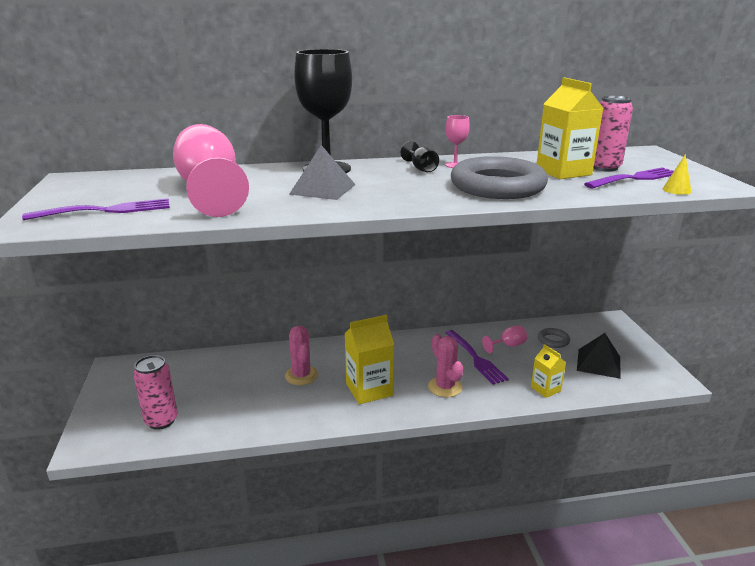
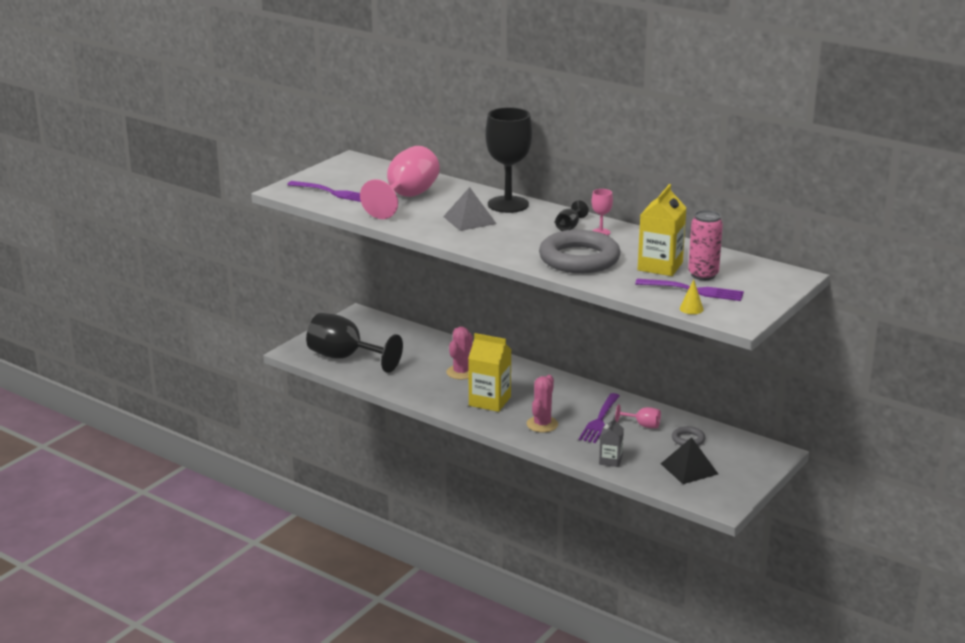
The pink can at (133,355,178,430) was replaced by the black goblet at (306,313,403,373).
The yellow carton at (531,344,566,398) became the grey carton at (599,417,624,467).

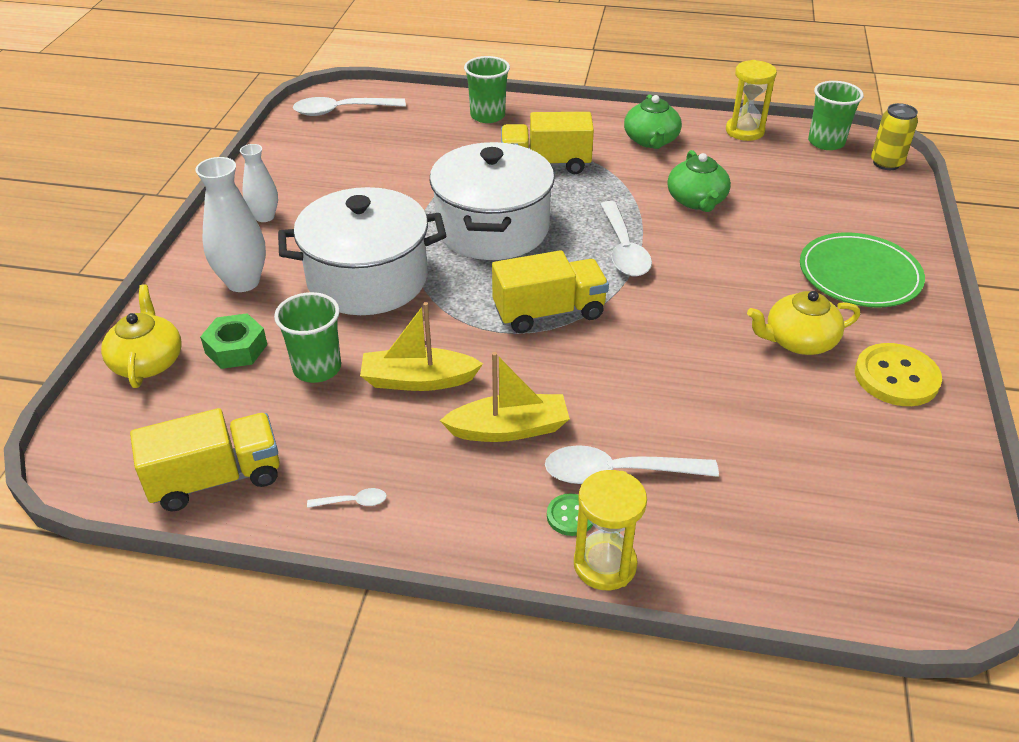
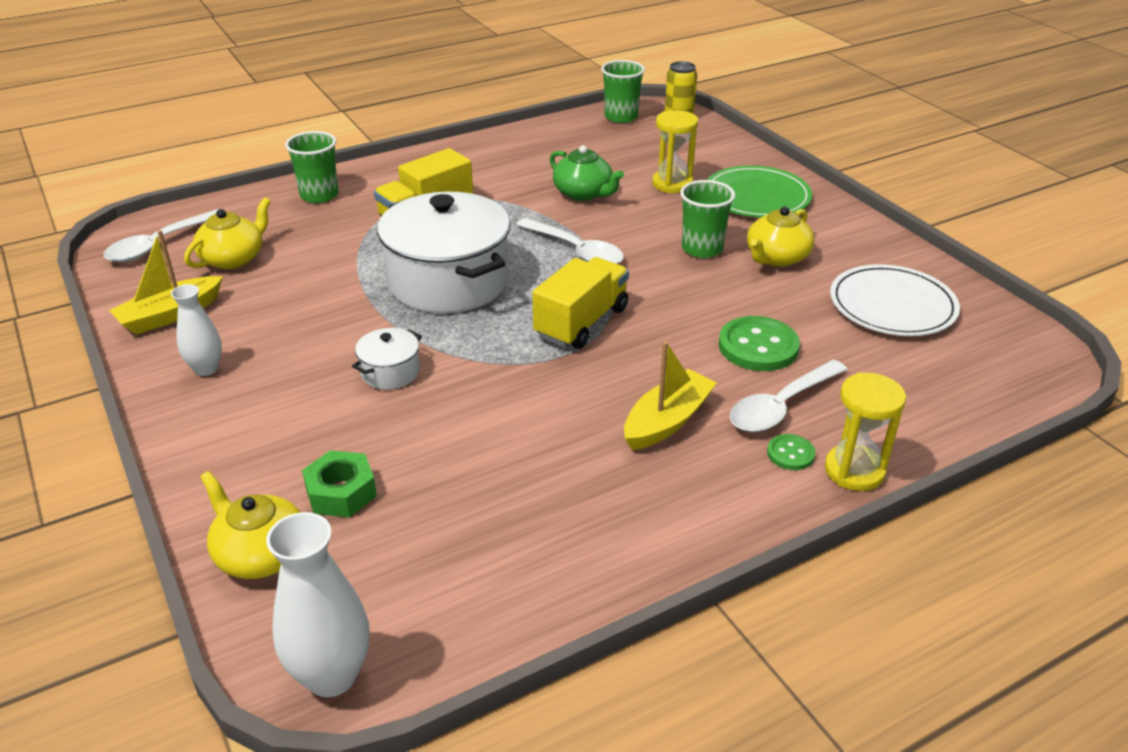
The yellow truck at (130,408,280,511) disappeared.
The white vase moved from (195,157,266,292) to (266,512,370,697).
The green cup moved from (274,292,341,383) to (680,180,735,258).
The white pot at (278,187,446,315) changed to 0.43 times the size.
The white spoon at (307,488,387,508) disappeared.
The yellow boat moved from (360,302,483,391) to (109,230,223,335).
The green teapot at (624,94,682,149) disappeared.
The yellow hourglass moved from (726,60,777,141) to (652,110,698,193).
The yellow button at (855,343,942,406) disappeared.
The yellow teapot at (184,197,271,269) appeared.
The green button at (719,316,800,371) appeared.
The white plate at (830,264,960,336) appeared.

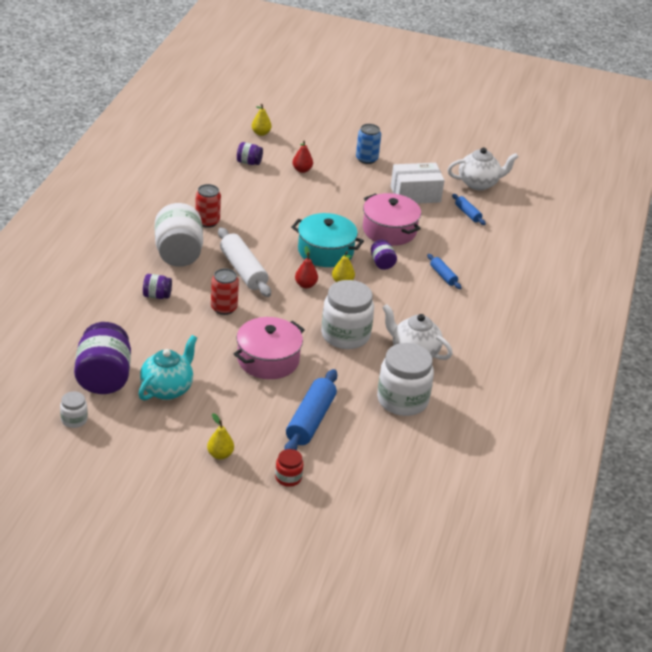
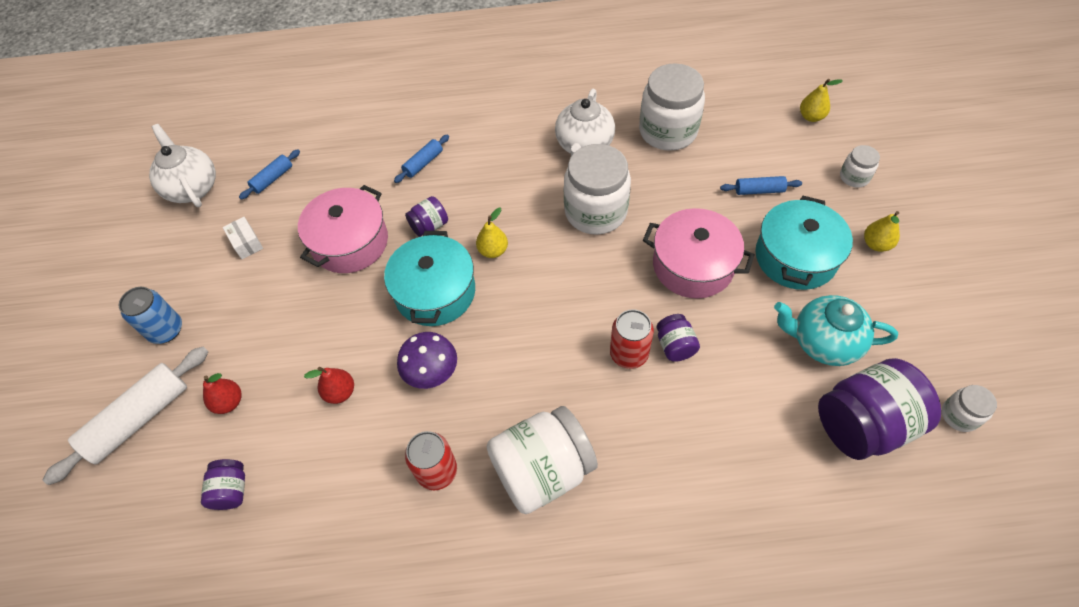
The purple jar moved from (143,274,172,299) to (656,314,700,362).
The white rolling pin moved from (218,227,271,297) to (43,347,209,485).
The yellow pear moved from (252,104,272,136) to (800,79,843,122).
The red jar at (275,449,303,487) became the white jar at (840,145,880,188).
The blue rolling pin at (284,369,337,450) changed to 0.52 times the size.
The red pear moved from (295,246,318,288) to (304,367,354,404).
The white box at (391,163,444,204) changed to 0.49 times the size.
The purple mushroom at (397,332,457,389) appeared.
The turquoise pot at (755,196,853,290) appeared.

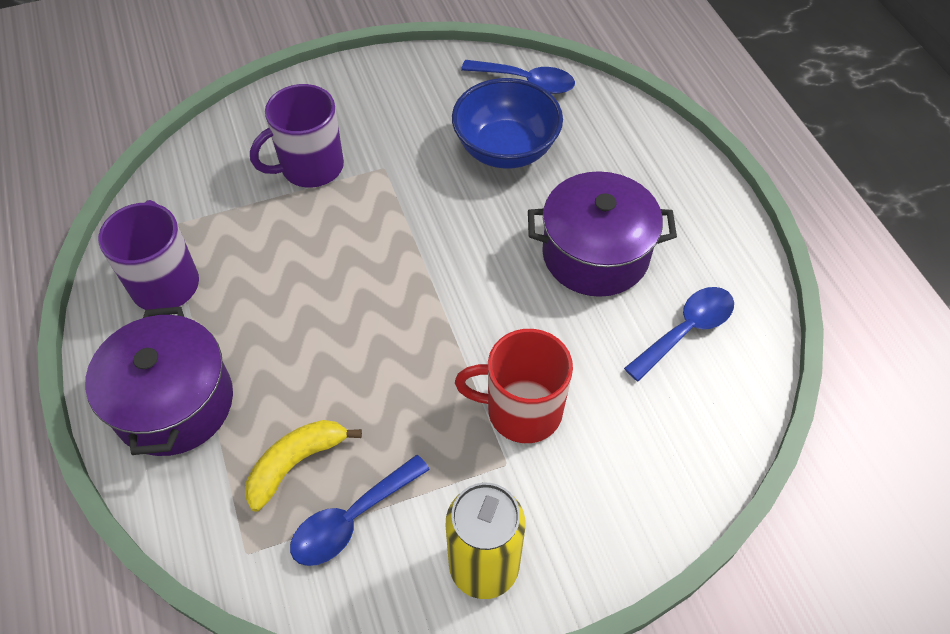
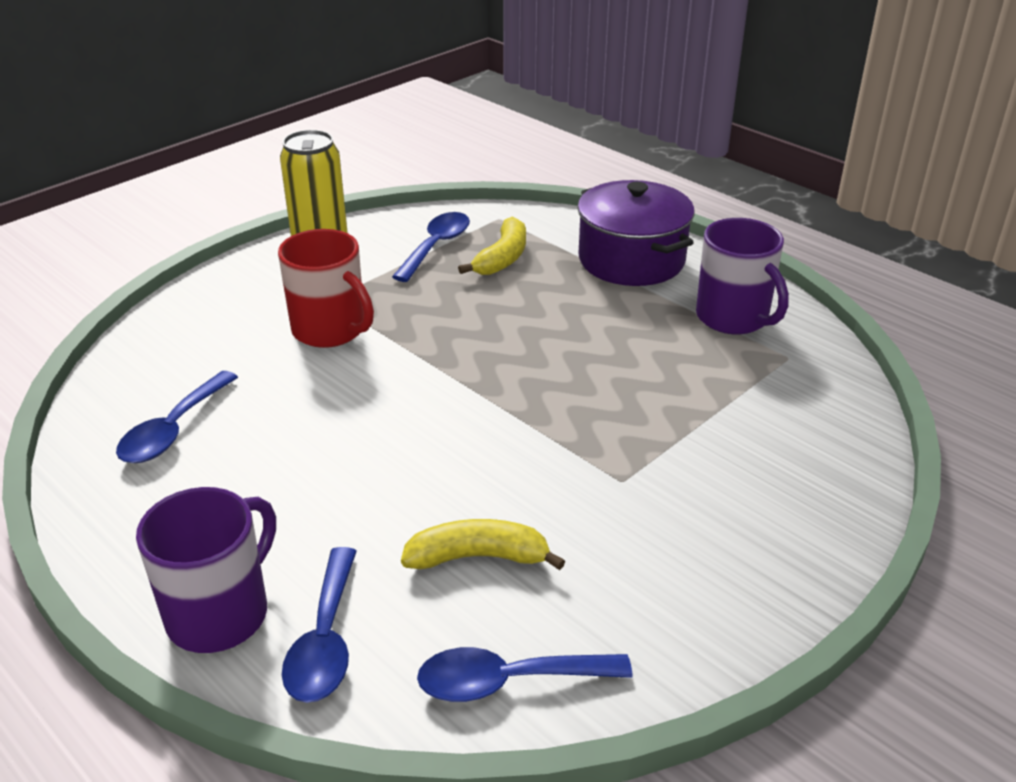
The purple mug moved from (250,84,344,188) to (136,487,276,653).
The blue bowl at (452,78,563,169) was replaced by the yellow banana at (401,519,565,570).
The red mug at (455,329,573,443) turned 60 degrees clockwise.
The purple pot at (528,171,677,297) disappeared.
The blue spoon at (282,547,357,703) appeared.

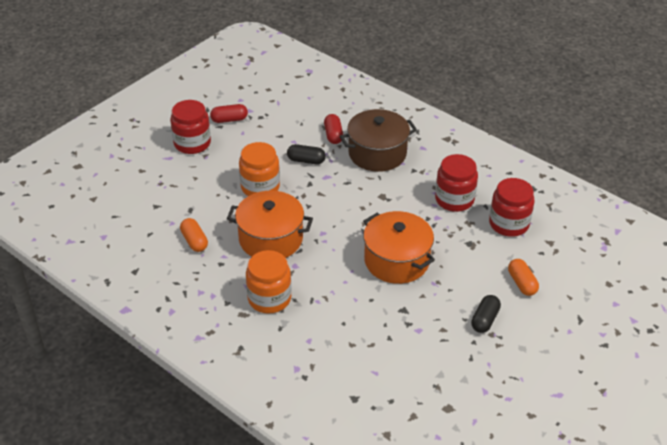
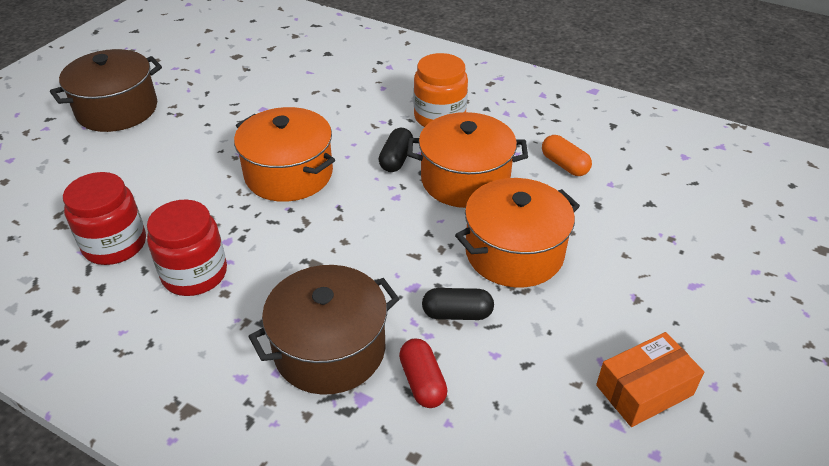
The red jar at (170,100,211,154) disappeared.
The red capsule at (210,104,248,123) was replaced by the orange box at (596,332,704,427).
The orange jar at (239,142,280,196) was replaced by the orange pot at (455,178,580,288).
The black capsule moved from (471,295,501,333) to (379,128,413,172).
The orange capsule at (508,259,539,296) disappeared.
The brown pot at (50,49,162,132) appeared.

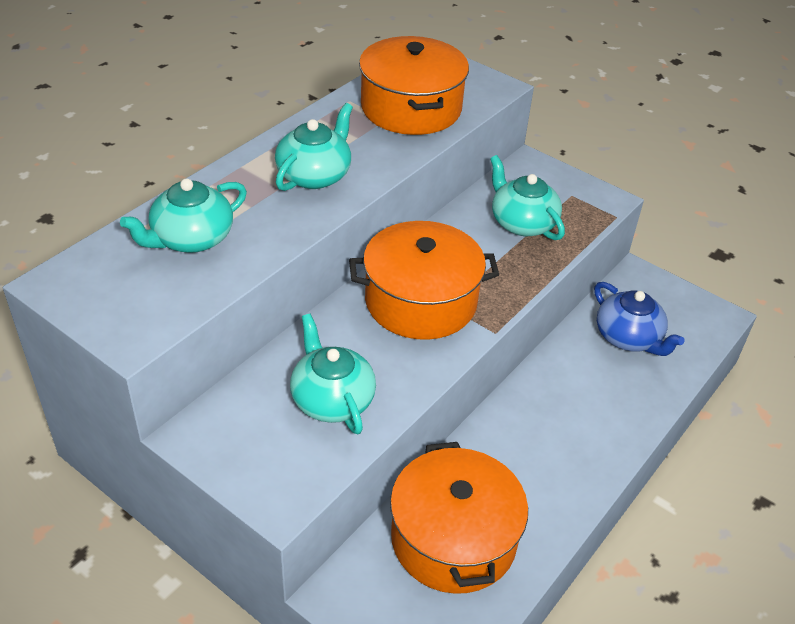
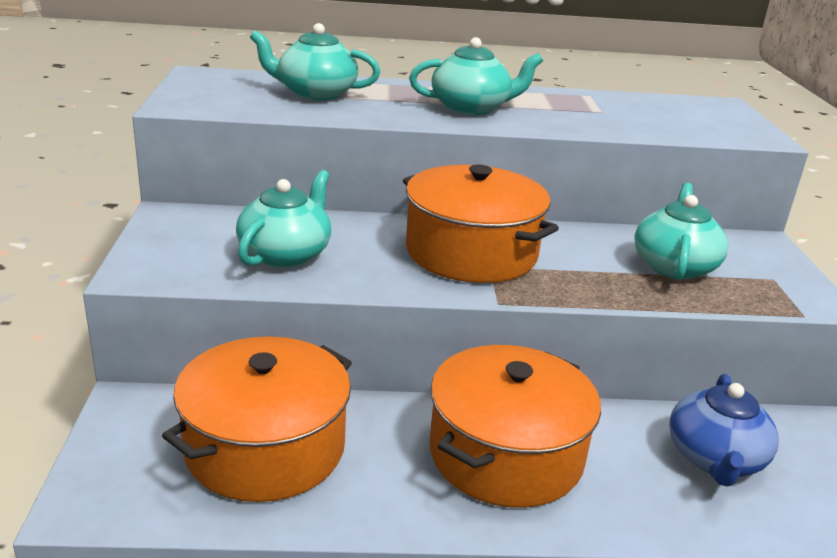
The orange pot moved from (359,36,469,135) to (430,345,601,508).

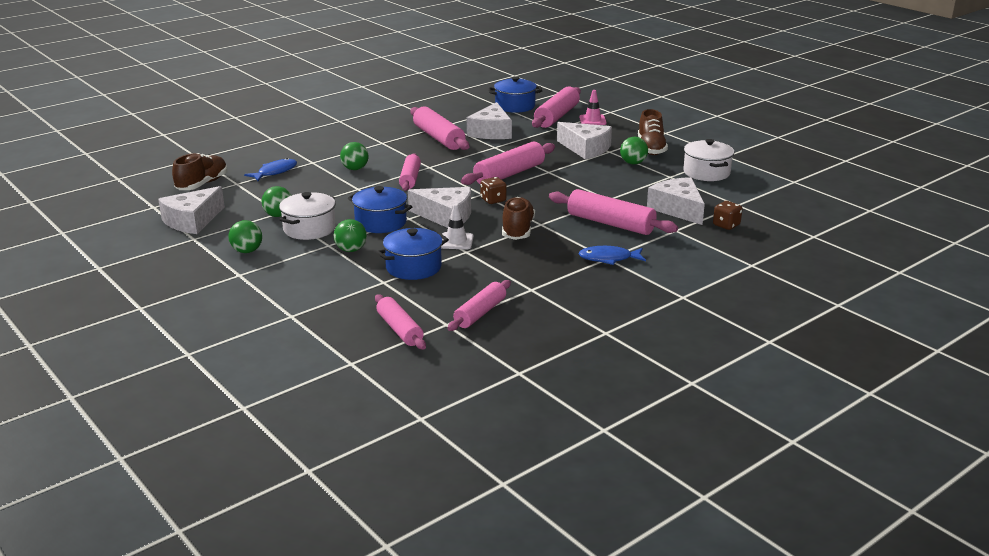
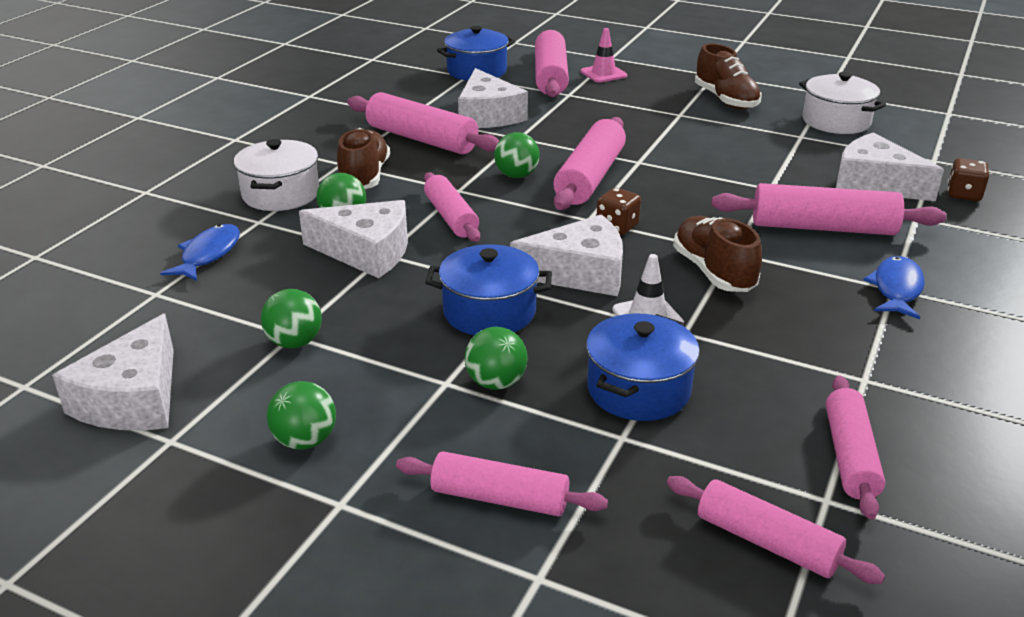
The brown shoe moved from (172,153,228,190) to (337,128,390,189).
The white pot moved from (279,192,336,240) to (234,139,319,211).
The white cheese moved from (557,122,612,159) to (299,200,408,278).
The blue fish at (579,246,646,265) turned 135 degrees clockwise.
The green ball moved from (620,137,648,165) to (494,132,540,178).
The pink rolling pin at (396,451,608,516) appeared.

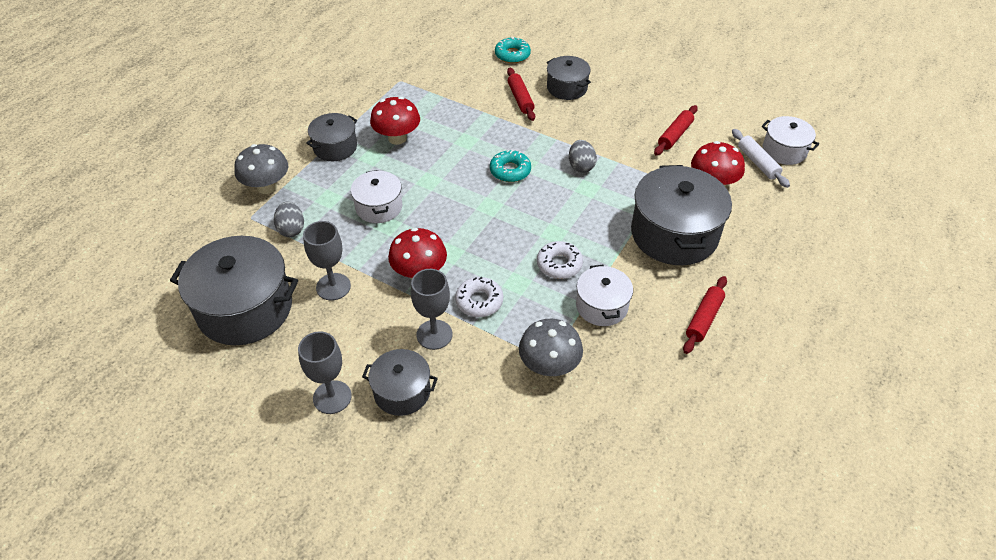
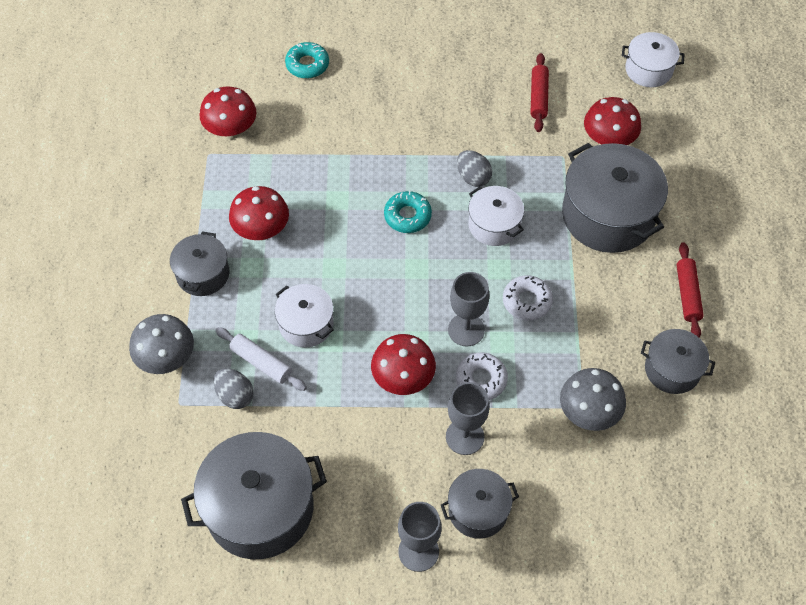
The grey goblet moved from (303,221,351,300) to (448,272,490,346).
The red rolling pin at (507,68,535,121) disappeared.
The grey pot moved from (547,56,591,100) to (641,329,715,394).
The white pot moved from (576,265,633,326) to (469,186,524,246).
The white rolling pin moved from (732,129,790,188) to (215,327,307,391).
The red mushroom at (200,86,256,139) appeared.

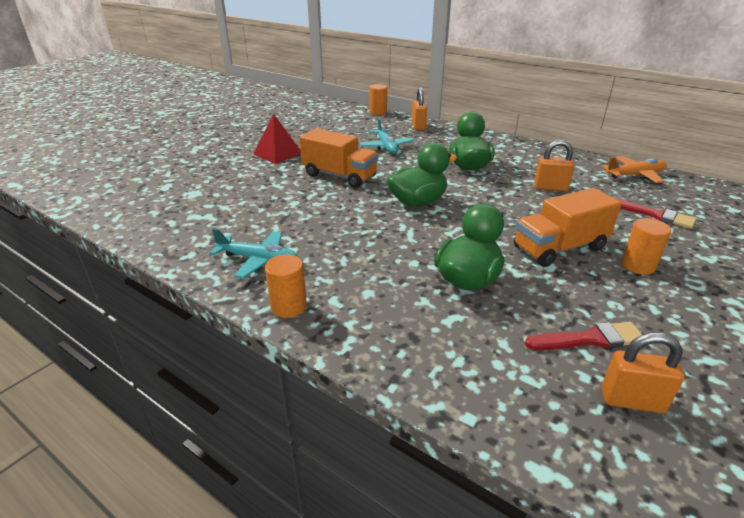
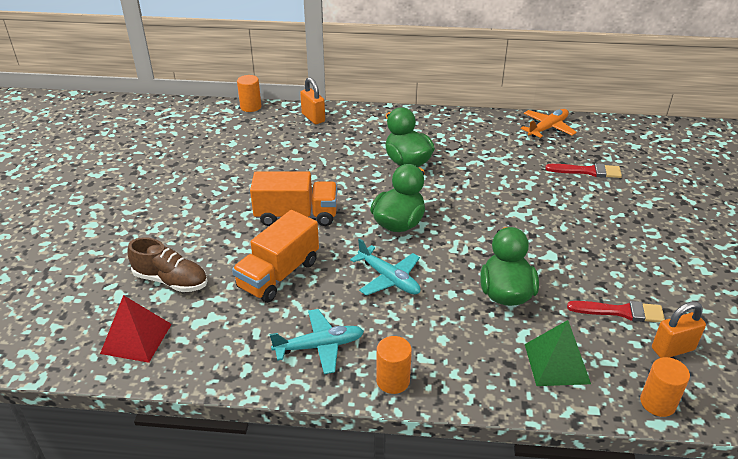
The red pyramid moved from (253,113,301,164) to (100,295,172,363).
The turquoise plane moved from (359,118,415,154) to (350,238,421,295).
The orange truck moved from (514,188,622,267) to (232,210,319,303).
The red brush at (525,322,642,350) turned 45 degrees clockwise.
The orange padlock at (534,140,575,191) disappeared.
The orange cylinder moved from (621,218,671,275) to (640,357,690,417).
The brown shoe at (128,237,207,292) appeared.
The green pyramid at (525,320,591,386) appeared.

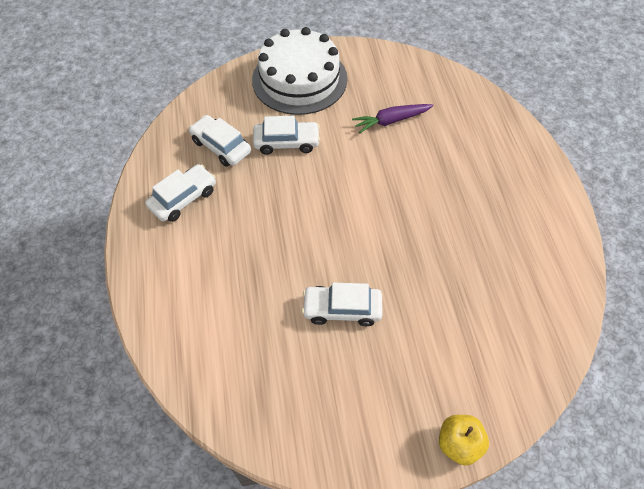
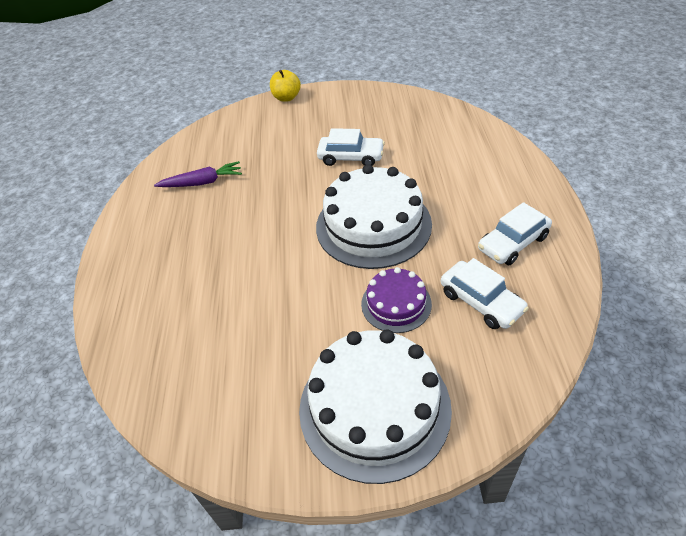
The white car at (253,116,320,155) was replaced by the purple cake at (361,267,432,333).
The purple carrot moved from (352,104,434,134) to (154,161,242,187).
The white cake at (316,164,432,269) appeared.

